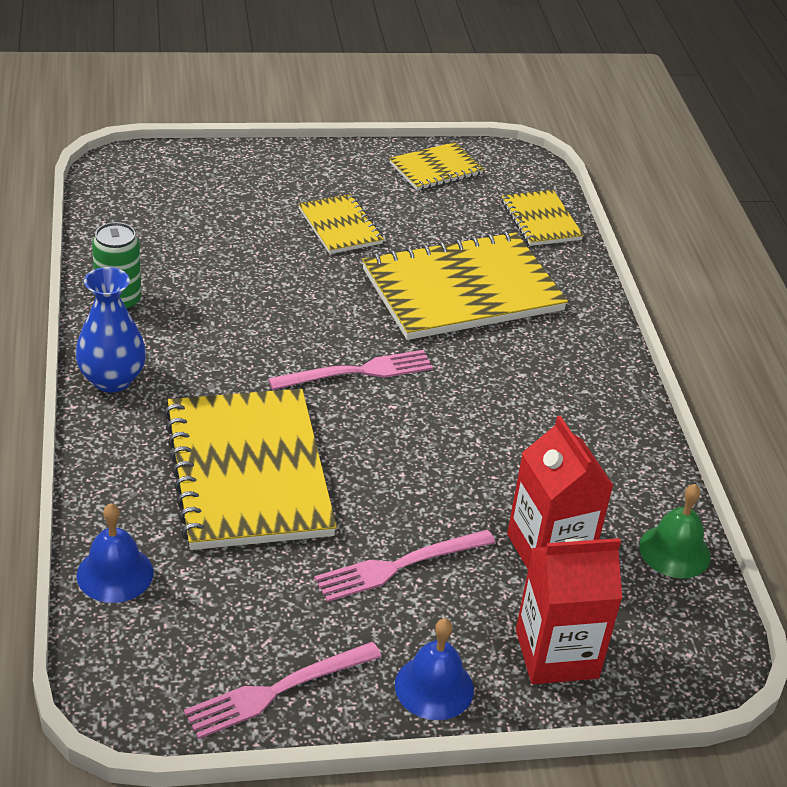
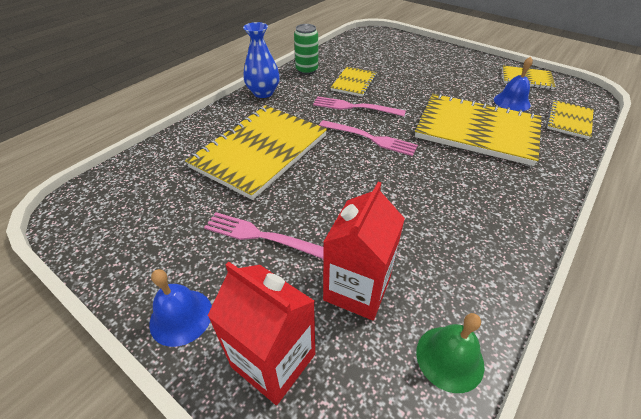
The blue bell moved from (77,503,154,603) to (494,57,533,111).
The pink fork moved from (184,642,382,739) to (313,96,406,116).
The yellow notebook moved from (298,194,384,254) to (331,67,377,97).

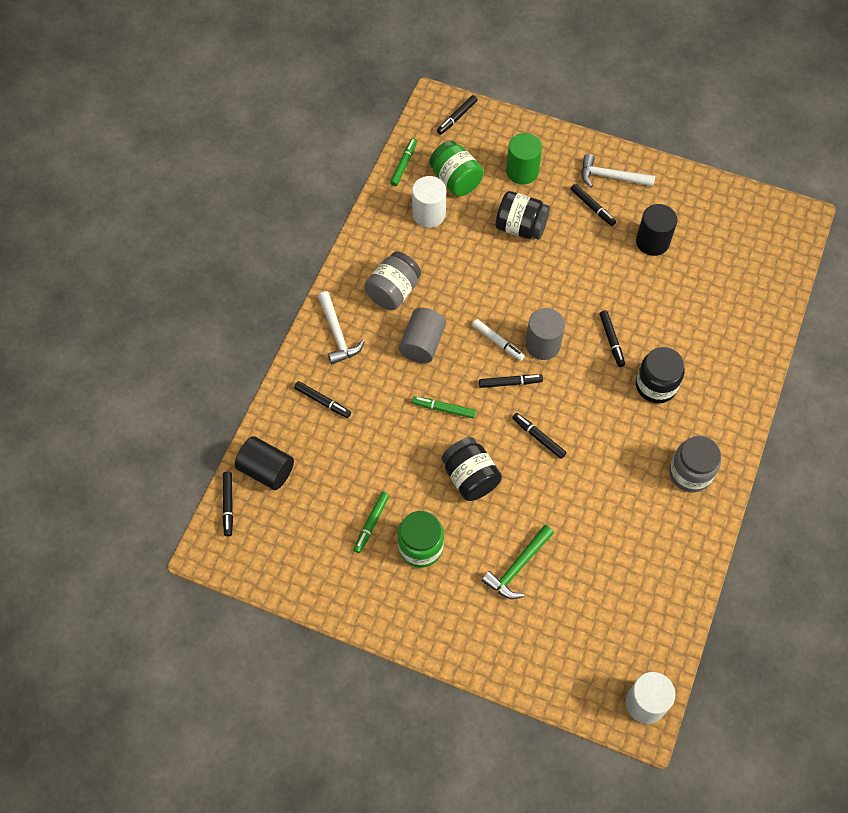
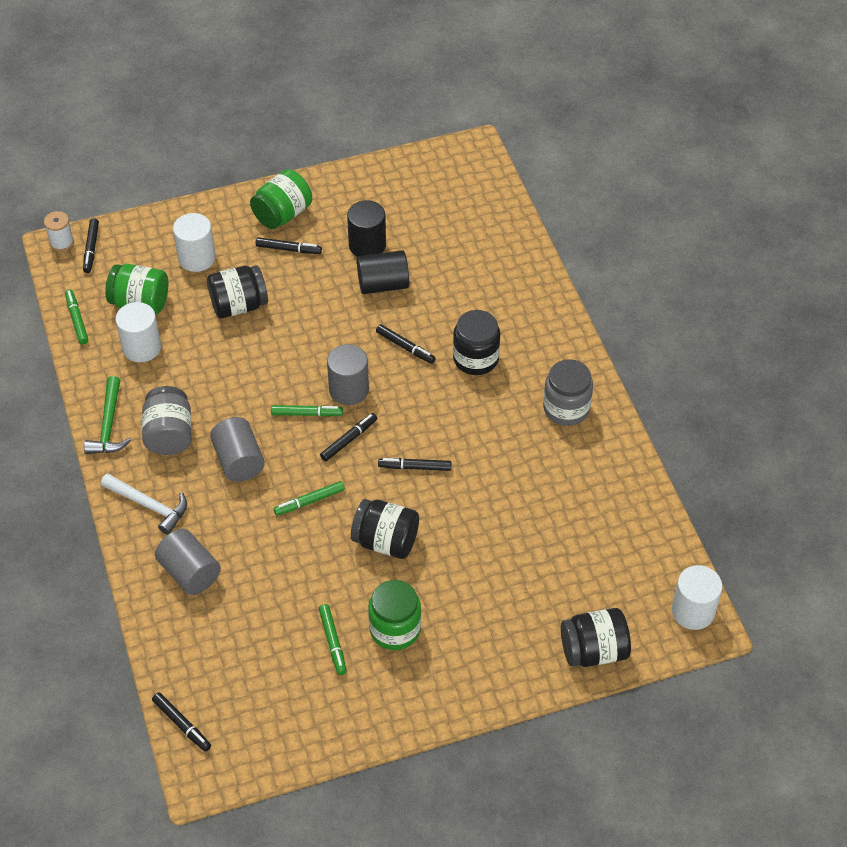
The black cylinder moved from (235,436,294,490) to (357,250,409,294).
The black marker at (294,381,351,418) was replaced by the grey cylinder at (155,528,221,595).
The white marker at (472,319,525,361) became the green marker at (271,405,343,417).
The green hammer moved from (482,525,554,599) to (84,376,131,454).
The green cylinder at (506,133,542,184) became the white cylinder at (173,213,216,272).
The white hammer at (582,154,655,187) was replaced by the green jar at (250,169,312,229).
The white spool at (44,211,74,251) appeared.
The black jar at (561,608,631,667) appeared.

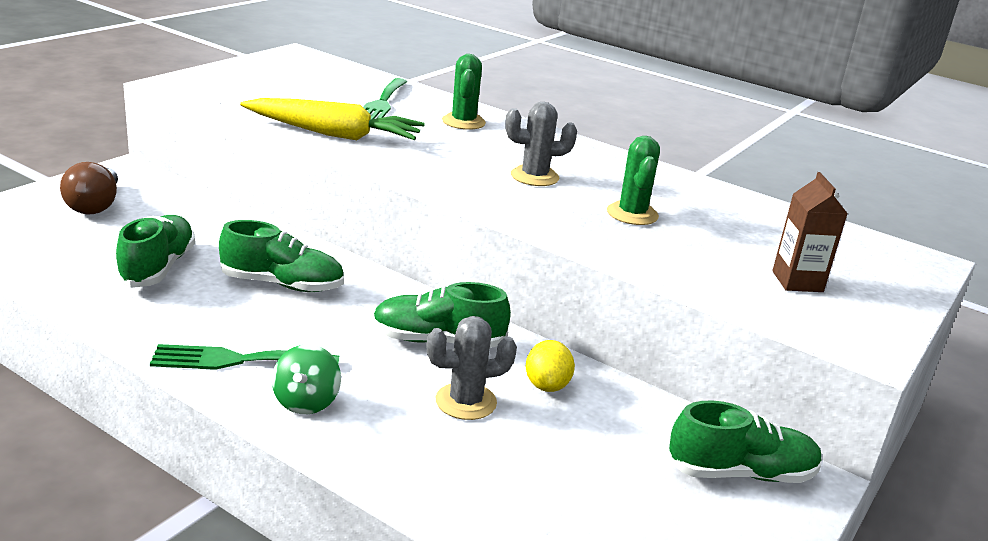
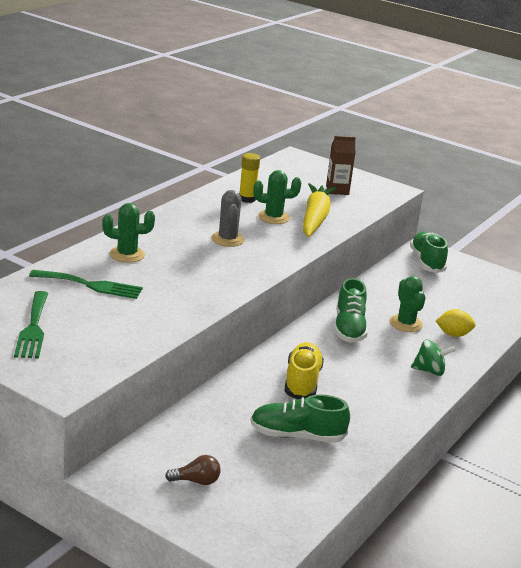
The brown light bulb at (60,162,118,214) changed to 0.63 times the size.
The green fork moved from (150,344,339,370) to (14,291,48,358).
The green shoe at (219,220,344,292) became the yellow shoe at (285,342,324,399).
The yellow carrot moved from (240,98,425,140) to (303,183,336,237).
The grey cactus at (426,316,517,420) became the green cactus at (390,276,426,332).
The yellow lemon moved from (526,340,575,392) to (436,309,476,337).
The yellow glue stick at (239,153,260,203) appeared.

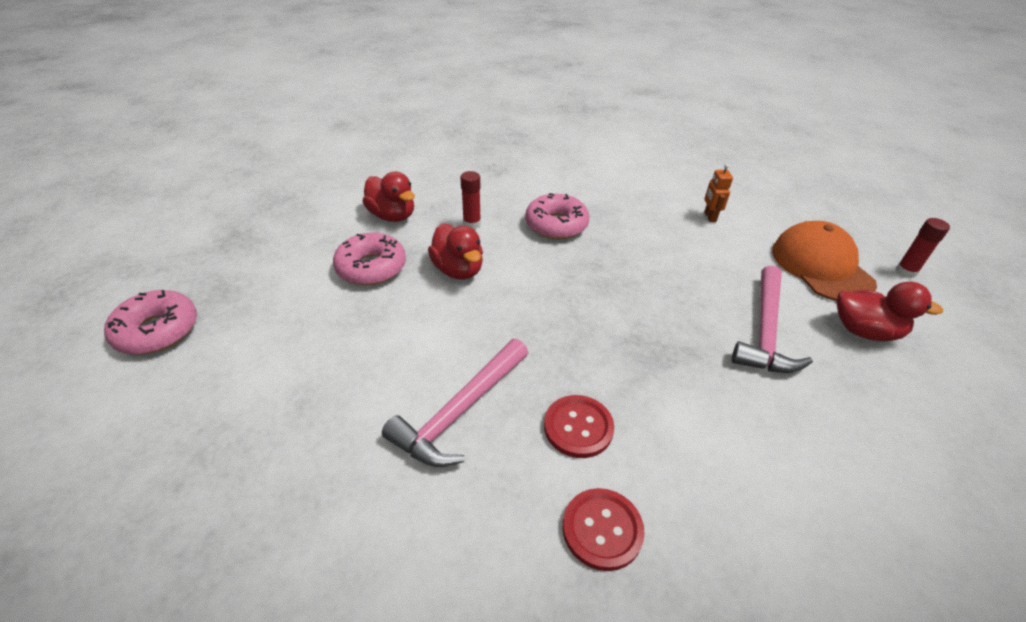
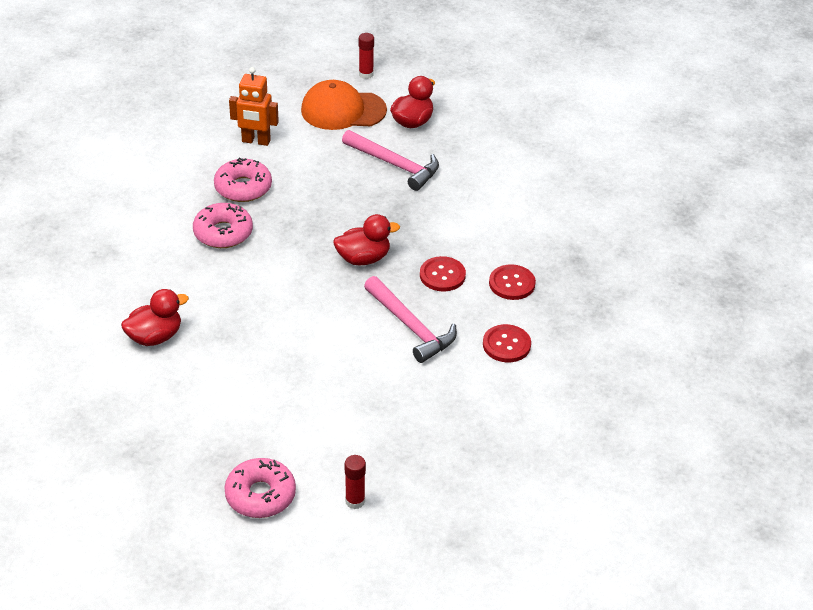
The pink donut moved from (333,232,406,285) to (214,158,272,202).
The red duck moved from (428,224,483,280) to (333,214,400,266).
The red glue stick moved from (460,171,481,229) to (345,455,366,509).
The orange robot at (704,164,733,222) changed to 1.67 times the size.
The red button at (483,324,531,362) appeared.

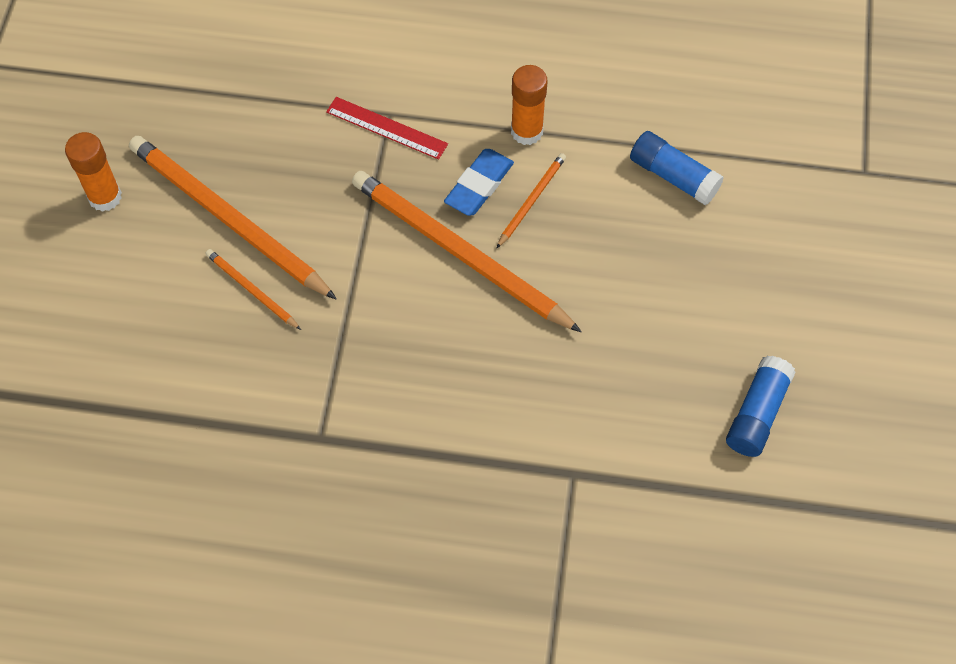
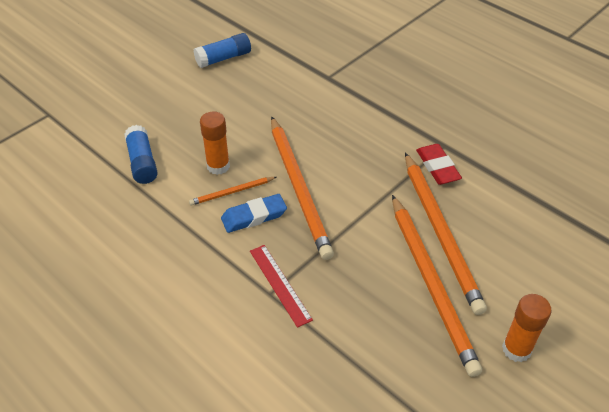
The orange pencil at (205,249,301,330) changed to 2.18 times the size.
The orange glue stick moved from (511,65,548,145) to (200,112,230,175).
The red eraser at (416,144,462,185) appeared.

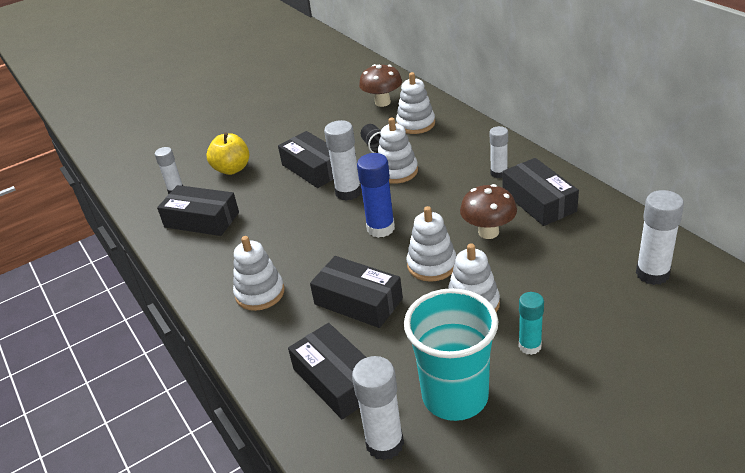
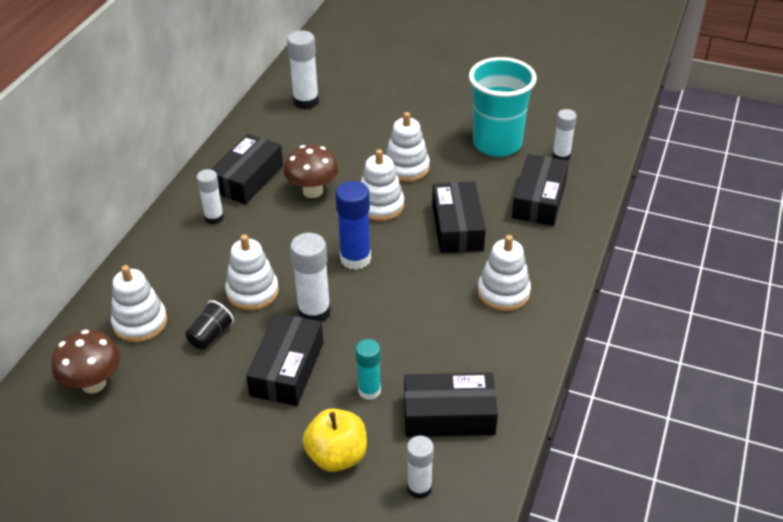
The black box at (157,185,239,236) turned 75 degrees counterclockwise.
The white glue stick at (352,356,404,460) changed to 0.65 times the size.
The turquoise glue stick moved from (519,292,544,355) to (356,339,381,400).

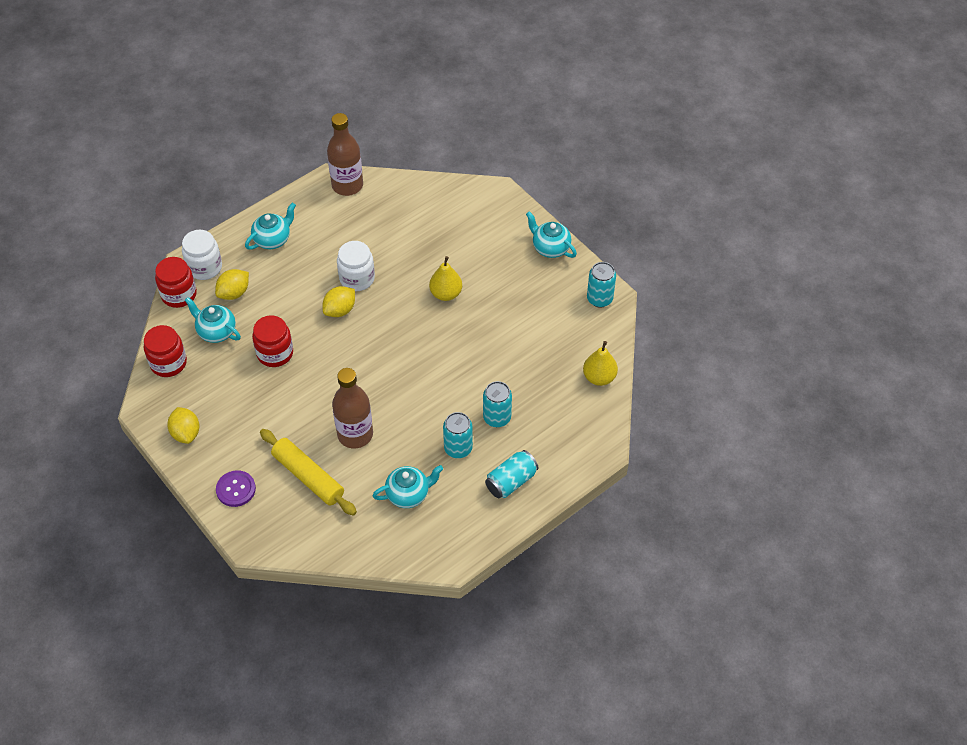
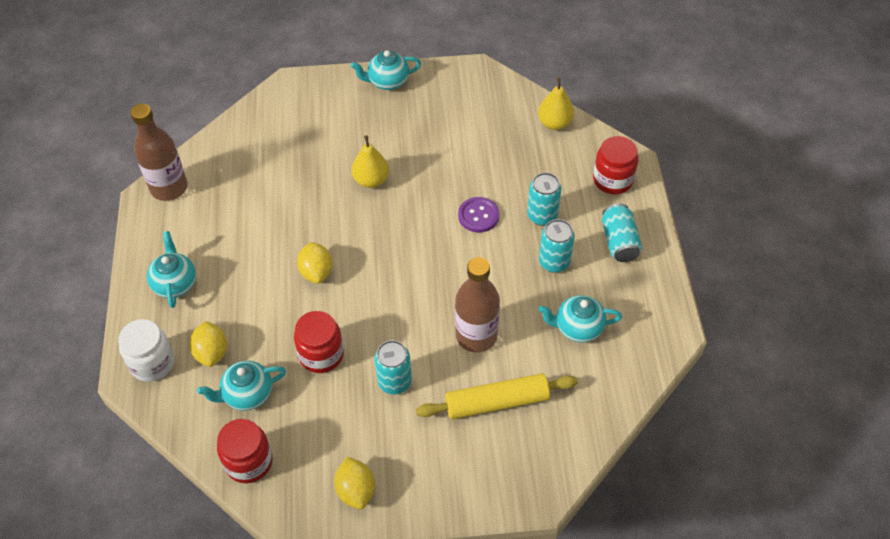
The red jar moved from (155,257,197,308) to (593,136,638,194).
The yellow lemon at (167,407,199,444) turned 60 degrees clockwise.
The purple button moved from (216,470,256,507) to (458,197,499,233).
The white jar at (337,241,375,291) disappeared.
The turquoise teapot at (373,465,443,508) turned 105 degrees counterclockwise.
The turquoise can moved from (587,262,616,308) to (374,340,412,395).

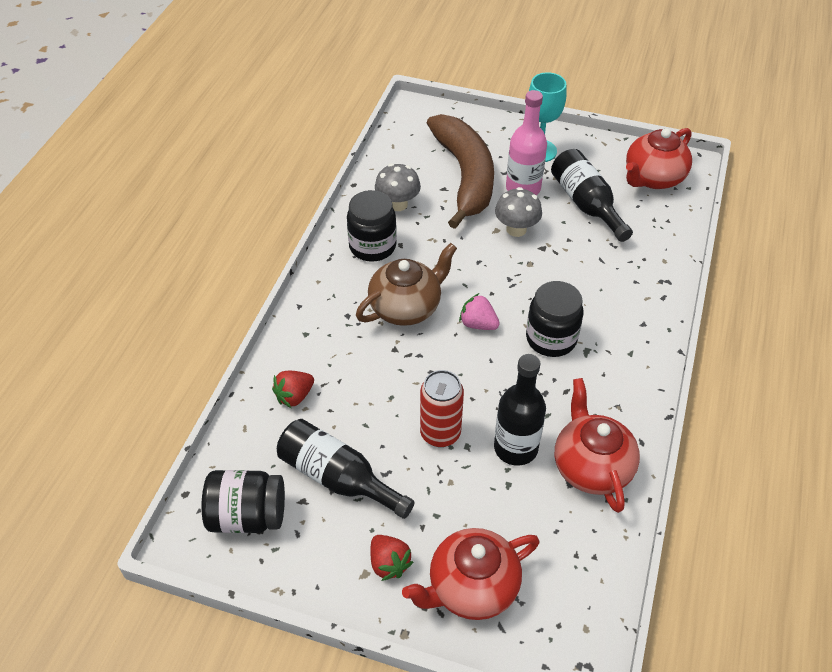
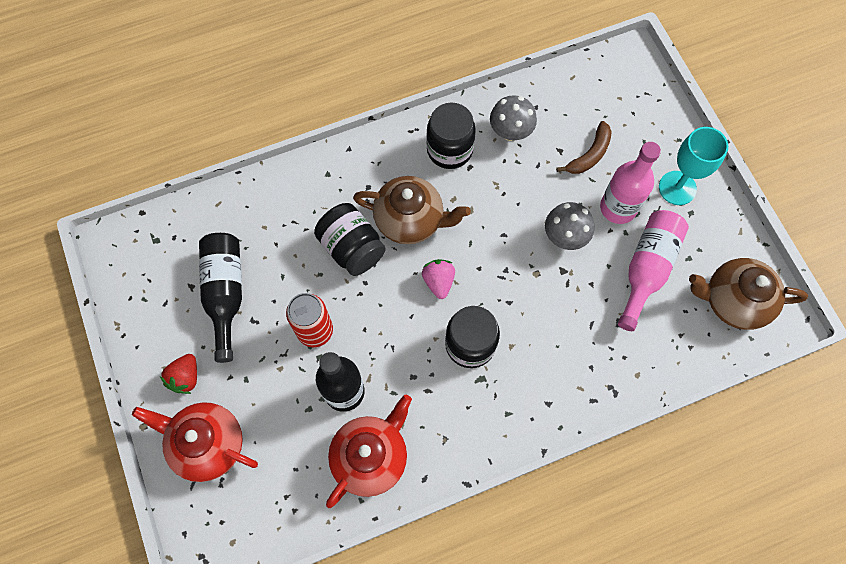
The black jar moved from (202,470,285,533) to (314,203,386,276).
The red strawberry at (272,371,314,408) disappeared.
The brown banana at (427,114,494,229) changed to 0.45 times the size.
The black bottle at (551,149,633,242) became the pink bottle at (618,210,689,331).
The red teapot at (626,128,692,189) became the brown teapot at (689,258,808,330).

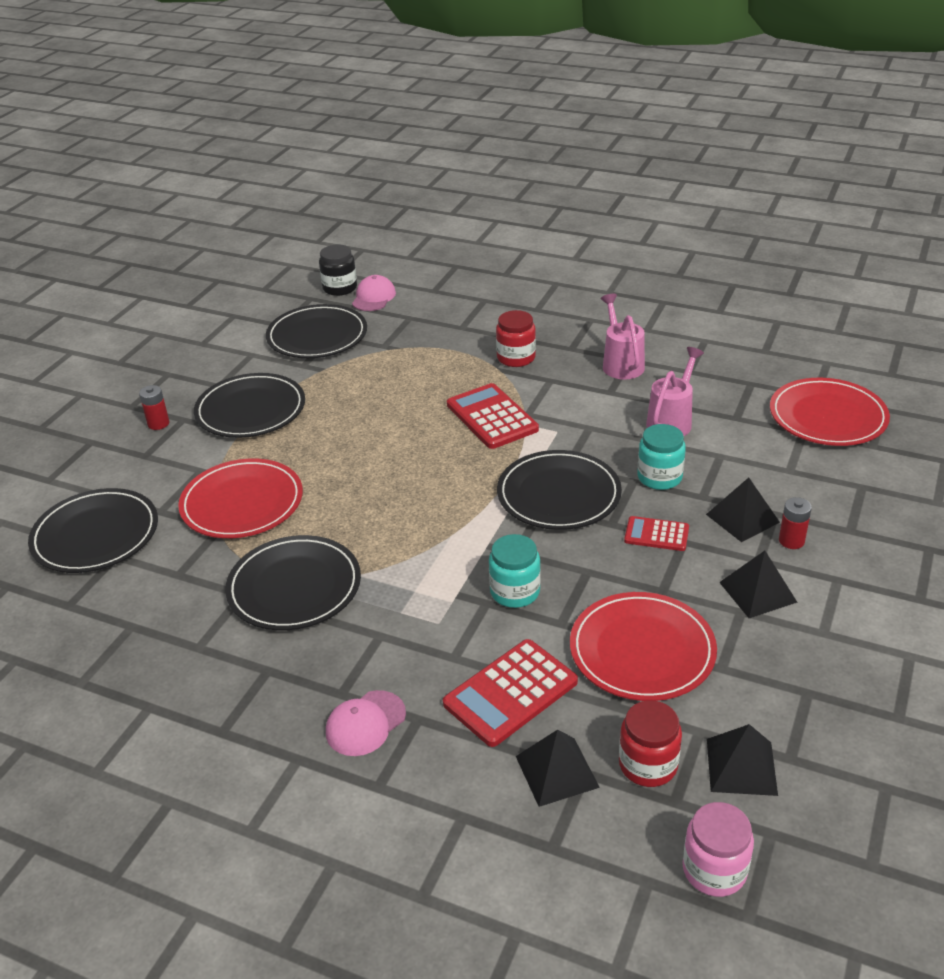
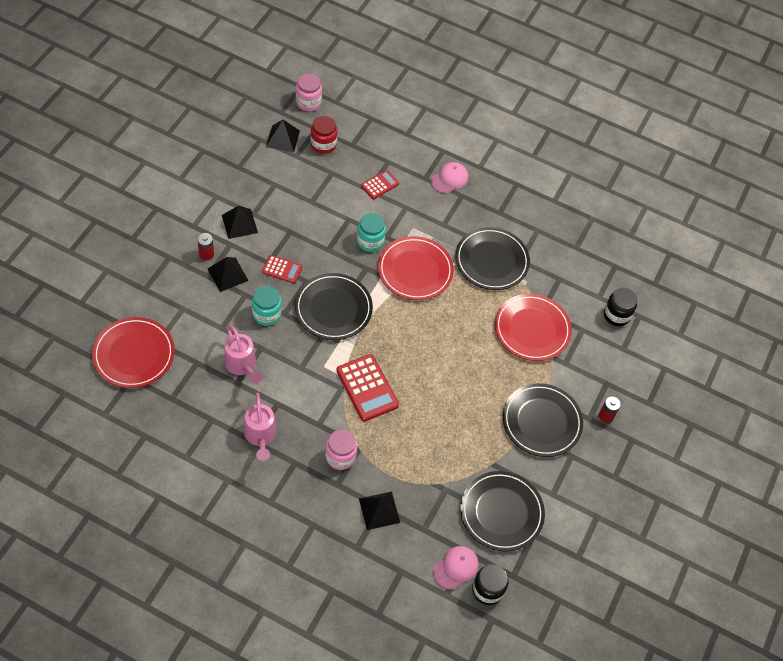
The black plate at (28,488,158,573) was replaced by the black jar at (604,288,637,326).
The pink cap at (352,275,396,311) turned 150 degrees counterclockwise.
The red calculator at (443,639,578,747) changed to 0.58 times the size.
The red jar at (496,310,536,367) became the pink jar at (325,429,357,470).
The black pyramid moved from (516,730,600,807) to (359,492,400,530).
The red plate moved from (570,592,717,701) to (378,236,454,300).
The pink watering can at (646,347,704,436) turned 60 degrees counterclockwise.

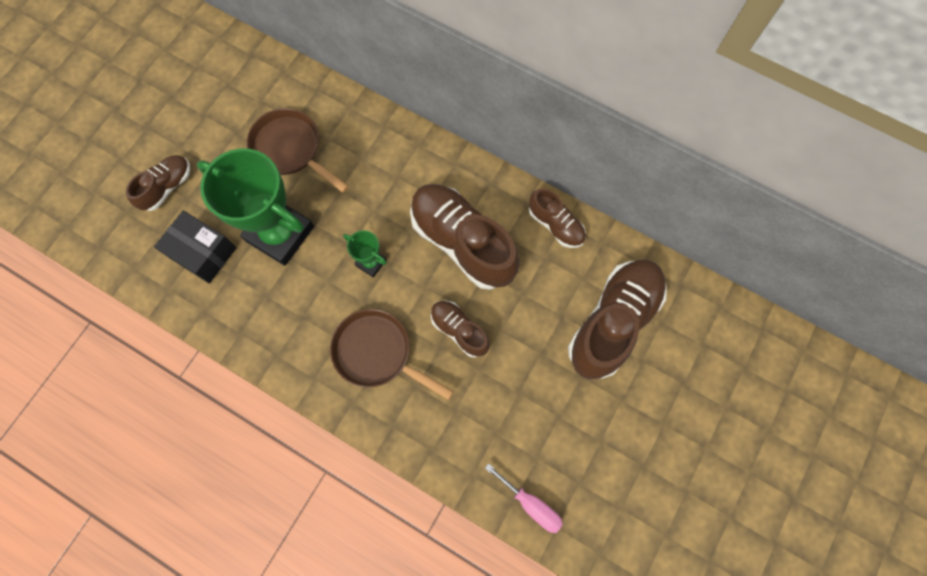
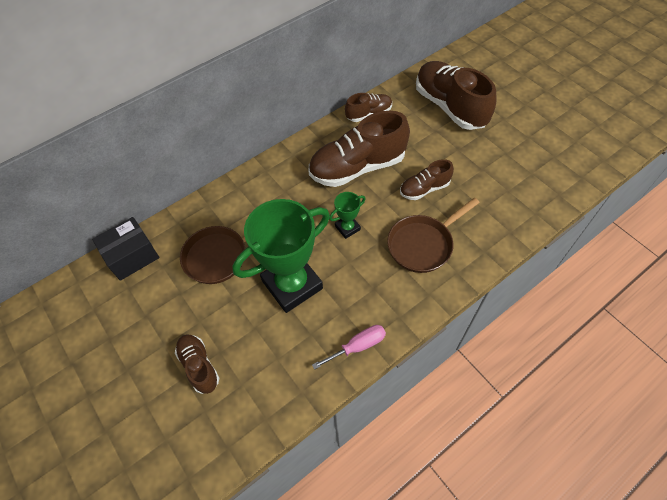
The black box moved from (154,210,236,283) to (92,217,159,281).
The pink screwdriver moved from (485,463,563,533) to (312,325,386,370).

